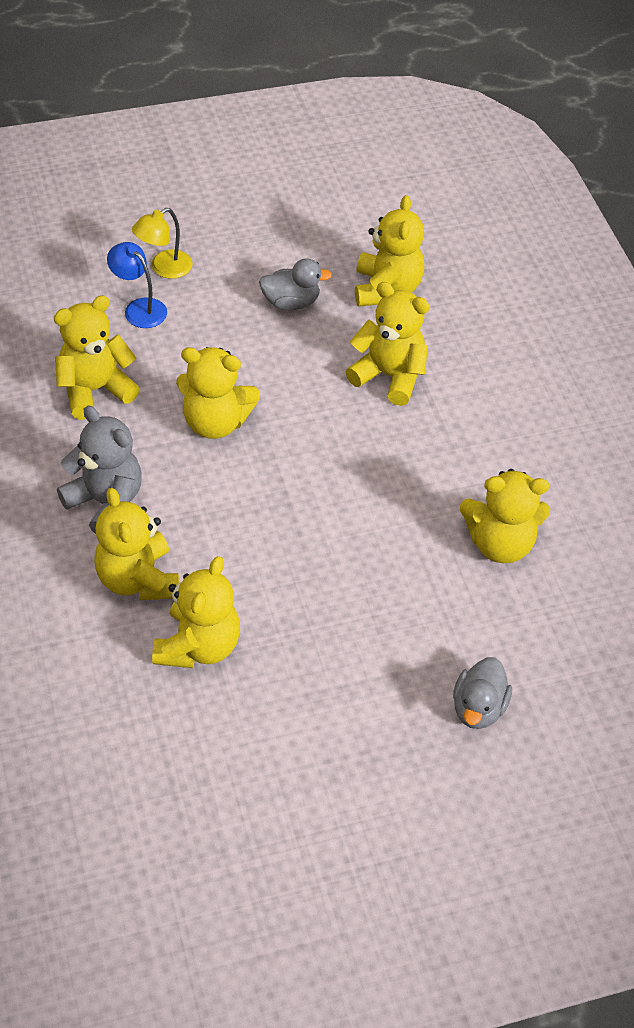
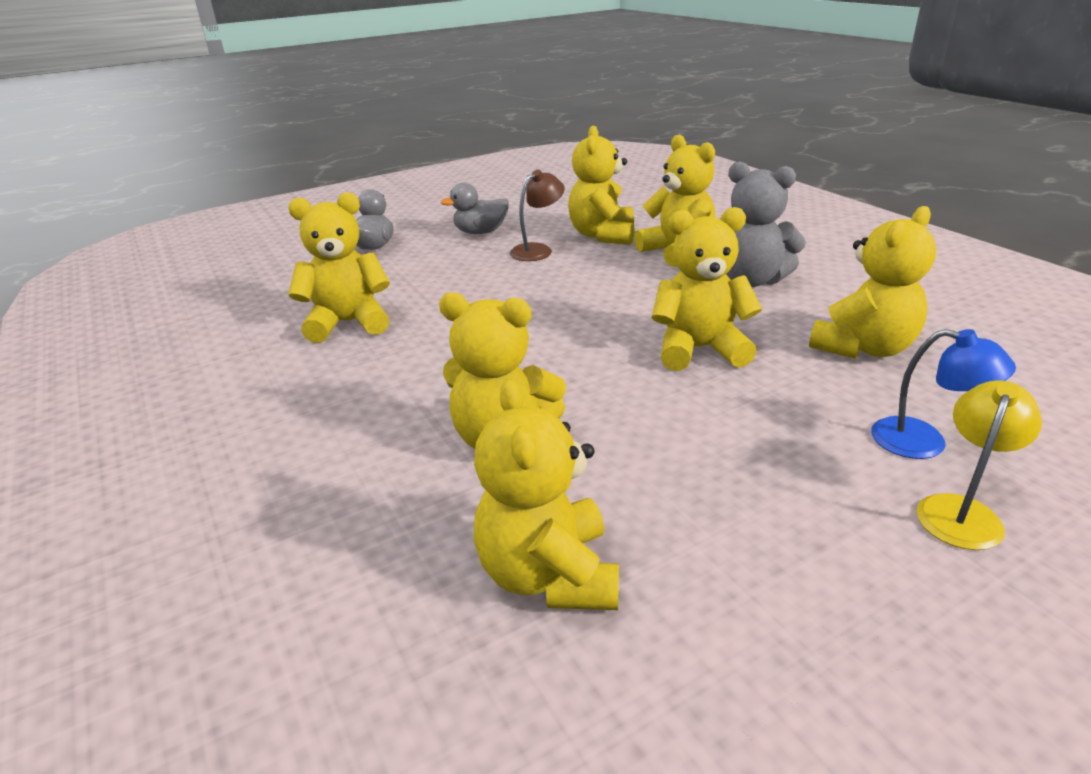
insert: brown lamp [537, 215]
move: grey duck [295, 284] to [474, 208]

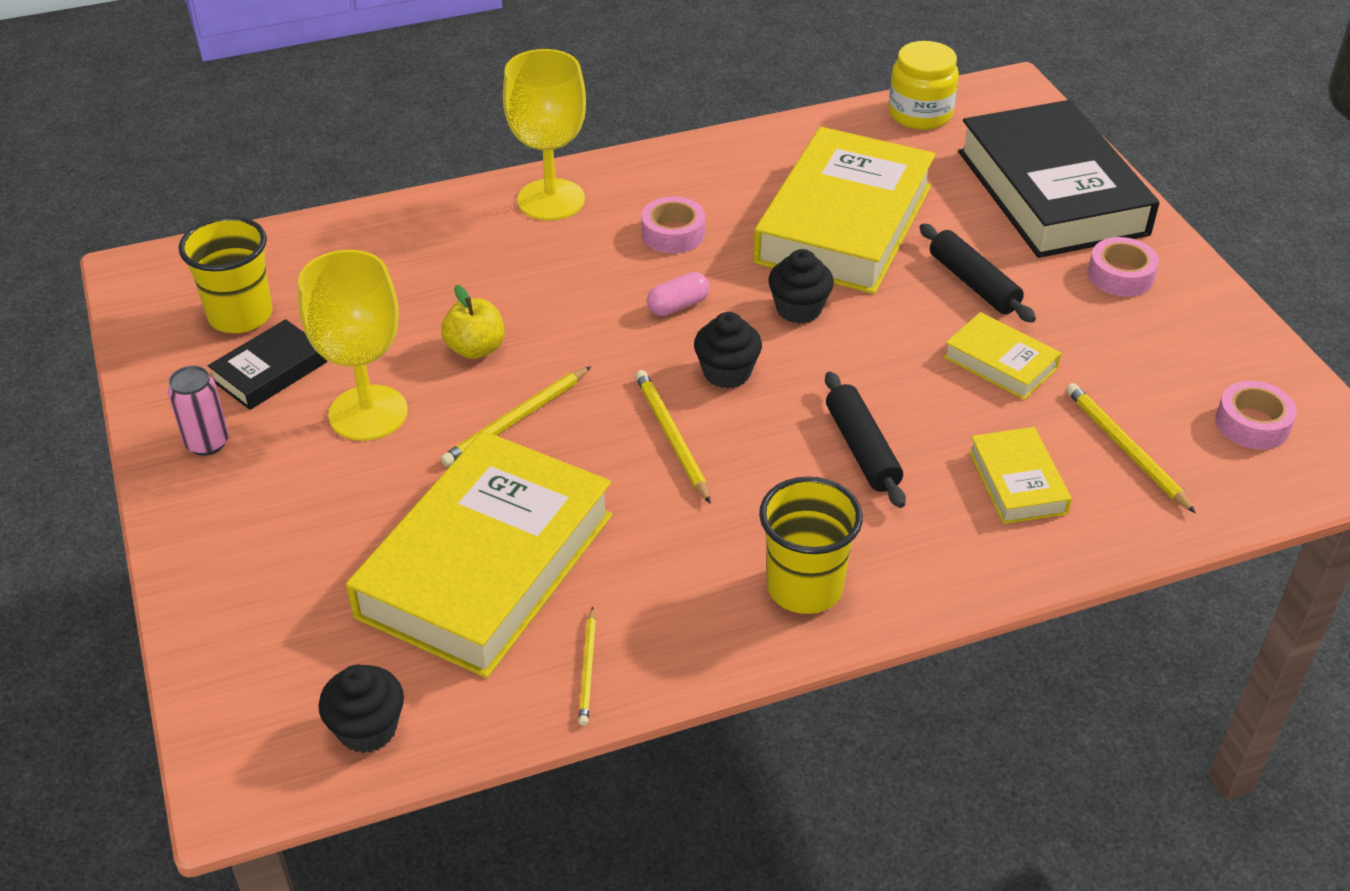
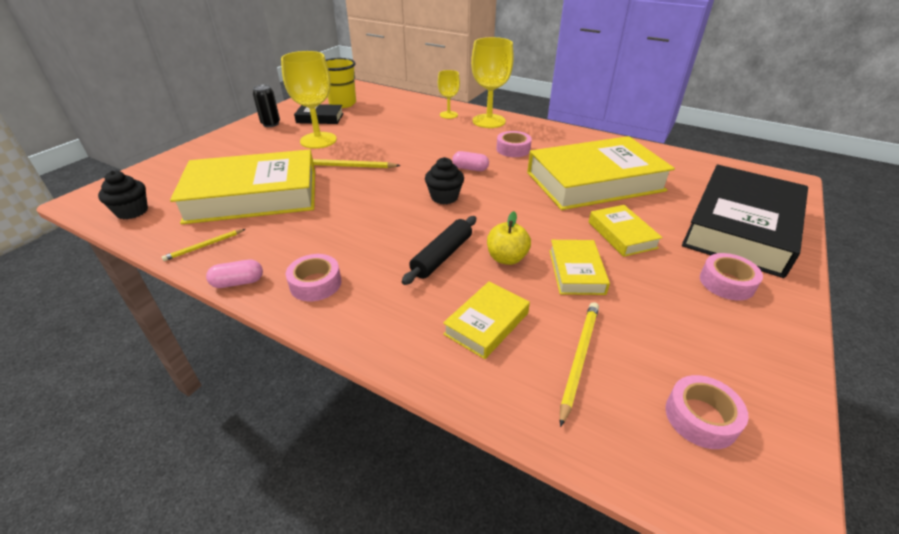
delete: yellow pencil [673, 437]; black cupcake [801, 286]; yellow jar [923, 85]
insert: pink capsule [234, 274]; yellow goblet [449, 94]
move: yellow apple [473, 322] to [509, 238]
replace: yellow cup [811, 545] to pink tape [313, 277]; black rolling pin [977, 273] to yellow book [626, 231]
recolor: pink can [198, 411] to black can [266, 105]

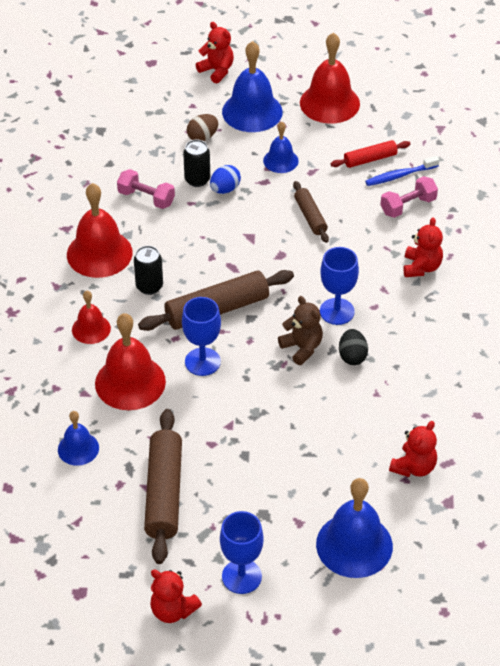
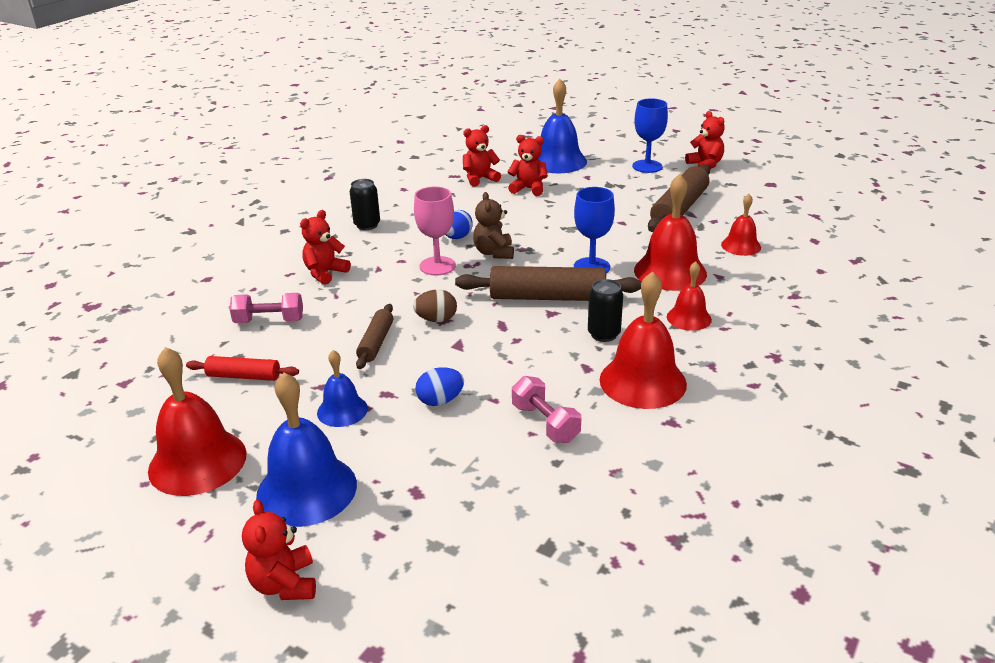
delete: blue toothbrush [402, 171]
insert: red teddy bear [528, 165]
move: black can [196, 163] to [365, 204]; brown egg [202, 127] to [435, 306]
recolor: blue bell [78, 438] to red bell [741, 225]; blue goblet [339, 286] to pink goblet [435, 231]; black egg [353, 347] to blue egg [459, 224]

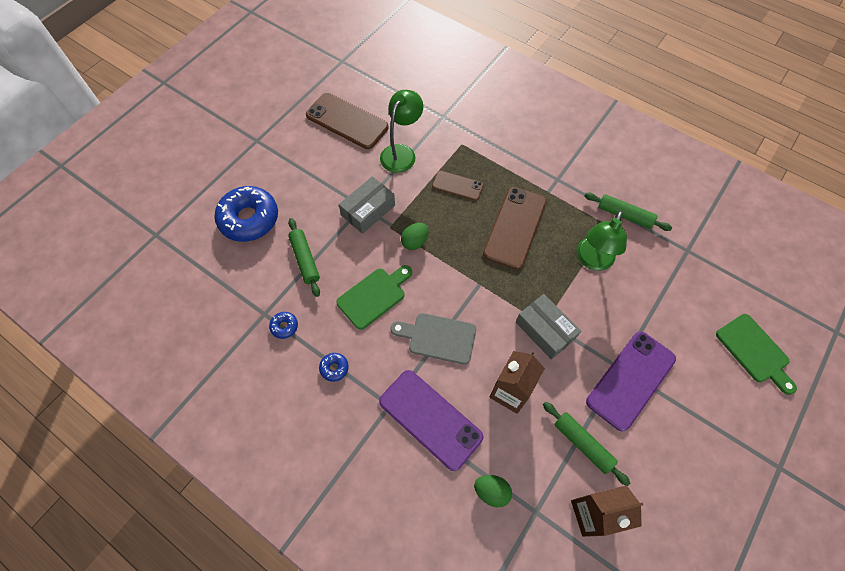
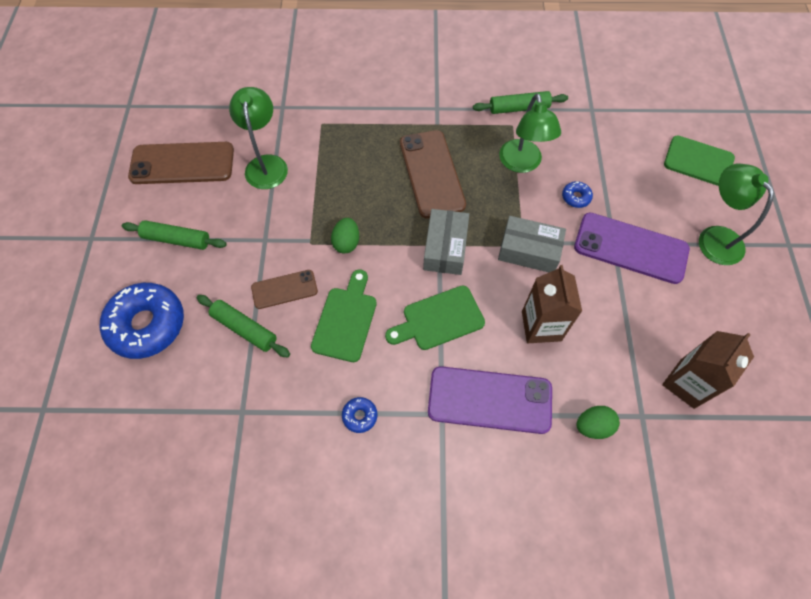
insert: green lamp [736, 214]
move: blue donut [283, 325] to [577, 194]; grey box [367, 205] to [446, 242]; brown phone [458, 186] to [284, 289]; green rolling pin [586, 444] to [174, 235]
recolor: grey cutting board [433, 339] to green cutting board [435, 318]
rotate: purple phone [631, 381] = [632, 248] 75 degrees counterclockwise

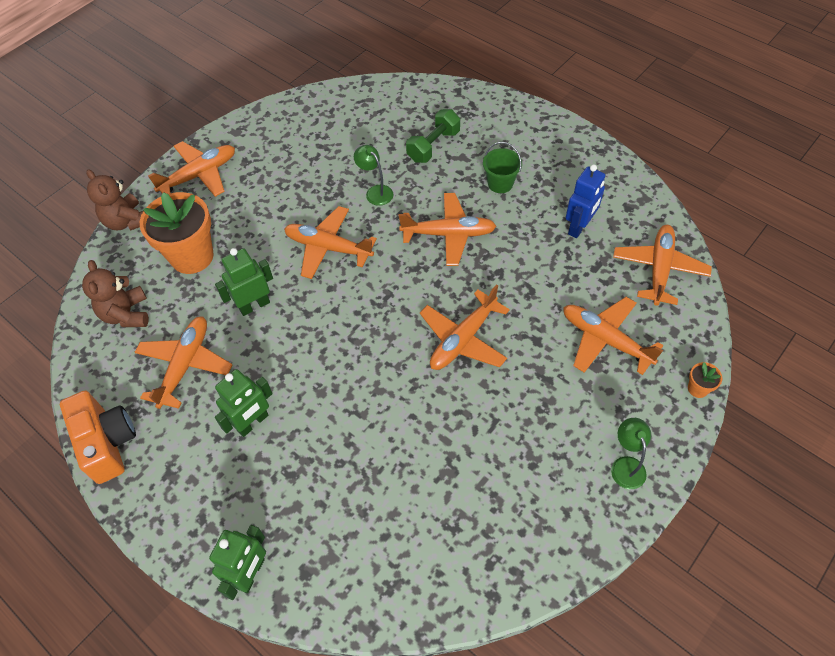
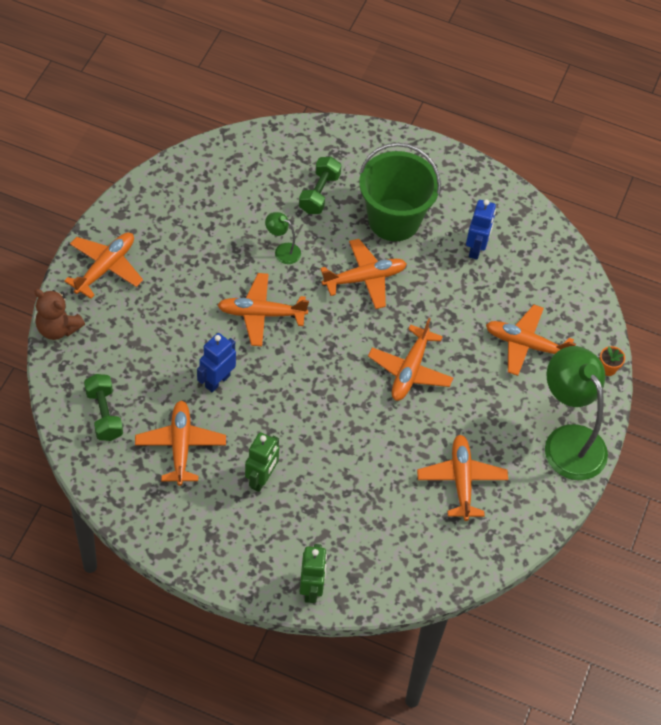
delete: orange camera [98, 437]; orange flower pot [177, 233]
move: orange plane [662, 265] to [462, 478]
replace: brown teddy bear [115, 293] to green dumbbell [103, 407]
recolor: green robot [244, 282] to blue robot [216, 362]
resize: green bucket [502, 167] = [400, 192] x2.17; green lamp [631, 453] = [576, 413] x2.27

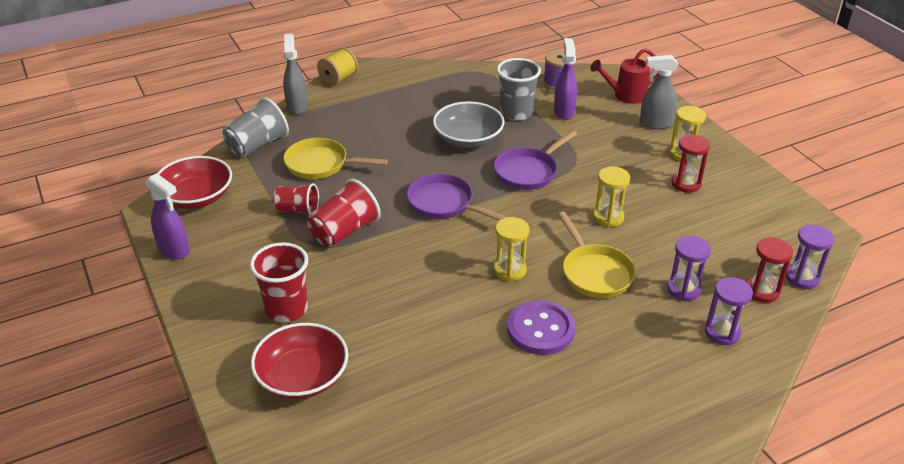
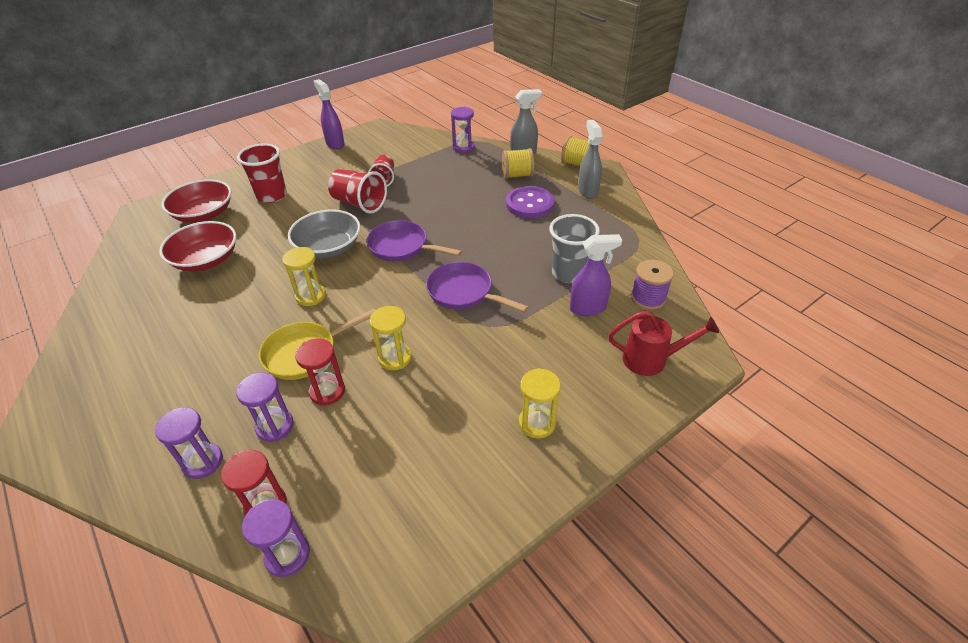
delete: yellow pan [335, 158]
insert: yellow spool [518, 163]
move: red bowl [194, 182] to [198, 246]; grey bowl [468, 124] to [324, 233]; purple button [541, 327] to [530, 202]; grey spray bottle [659, 92] to [590, 159]; red hourglass [690, 163] to [320, 372]
replace: grey cup [255, 127] to purple hourglass [463, 130]
rotate: purple spray bottle [167, 216] = [329, 114] 120 degrees clockwise; purple pan [457, 197] = [414, 241] 90 degrees counterclockwise; red watering can [624, 76] = [663, 343] 120 degrees clockwise

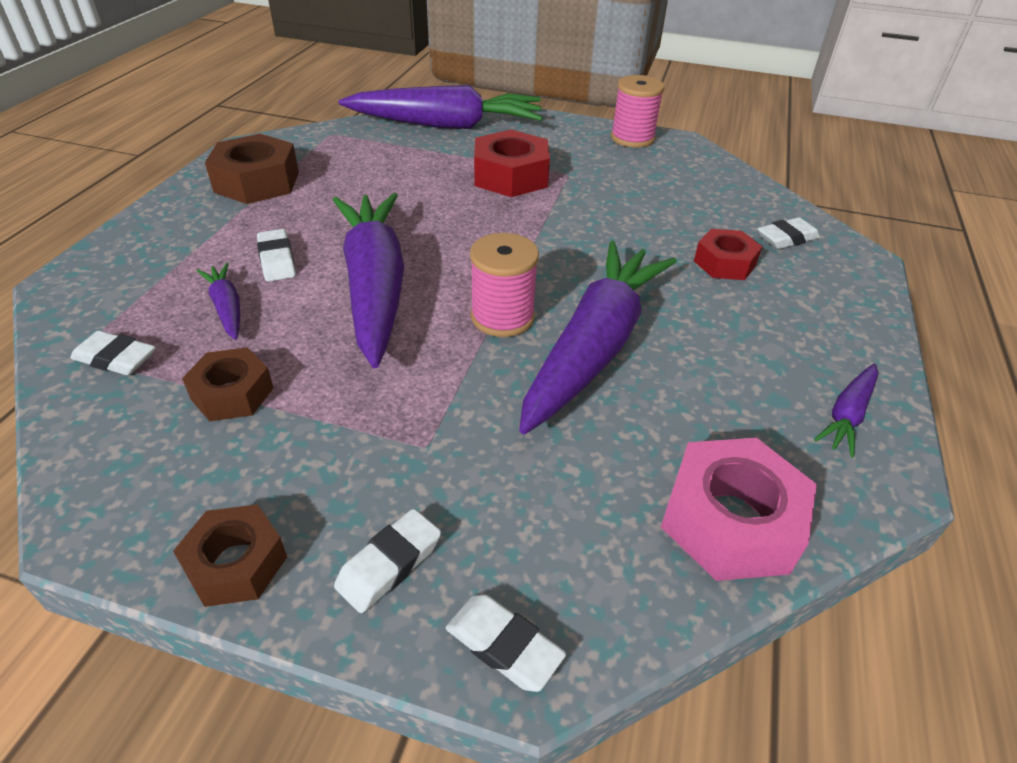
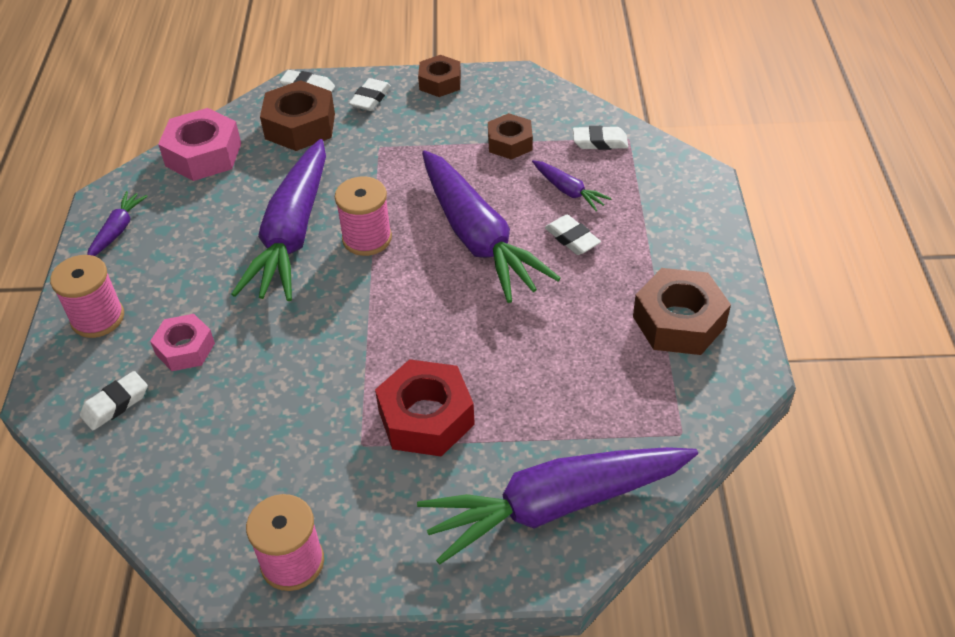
insert: pink spool [87, 296]; brown nut [297, 115]
recolor: red nut [728, 254] to pink nut [182, 342]

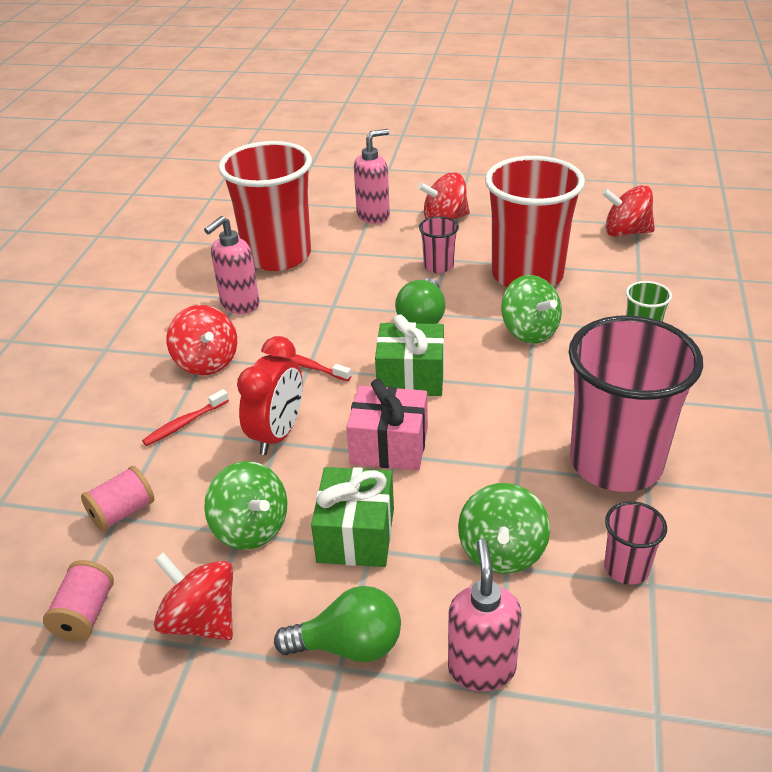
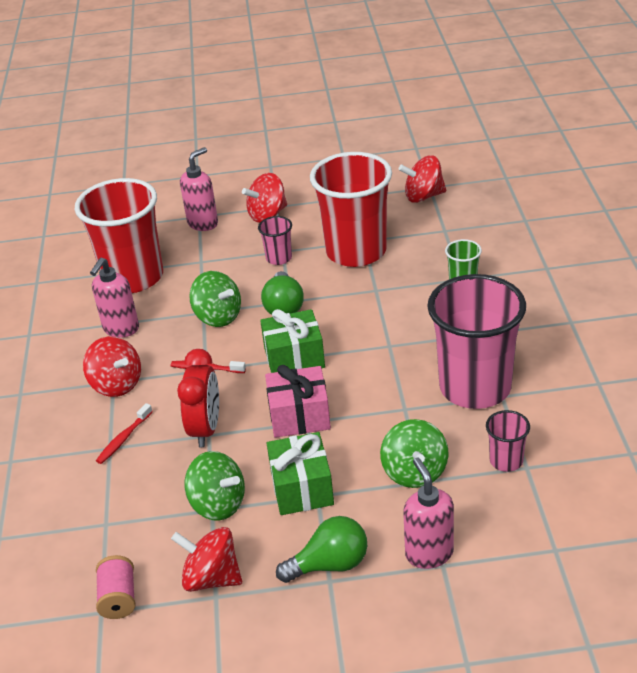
delete: pink spool [117, 498]
move: green spinning top [531, 309] to [215, 299]

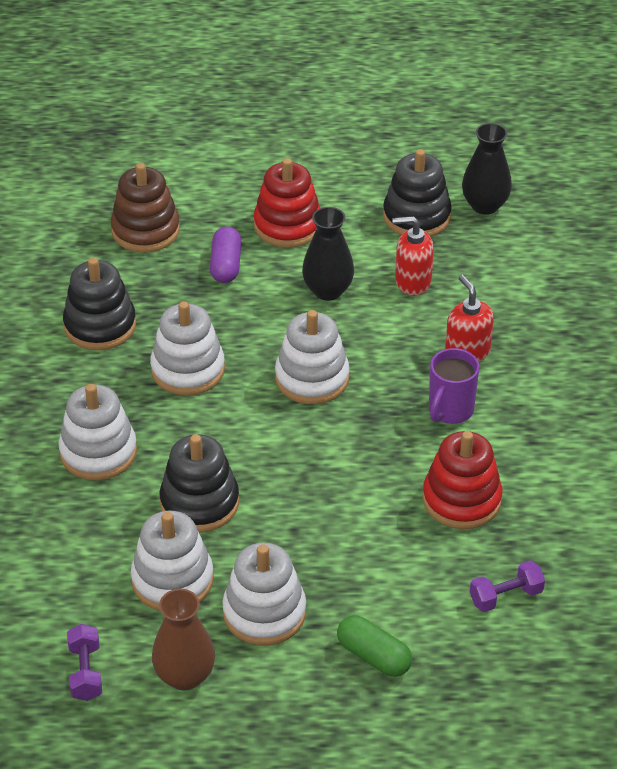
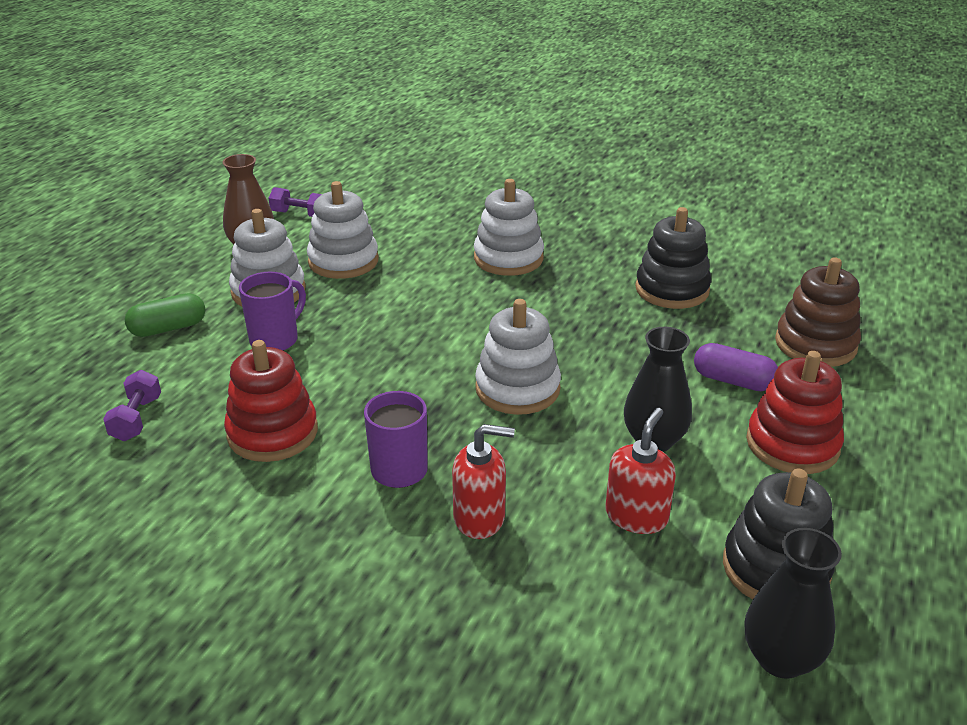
delete: white stacking toy [187, 348]; black stacking toy [199, 483]
insert: purple mug [272, 311]

